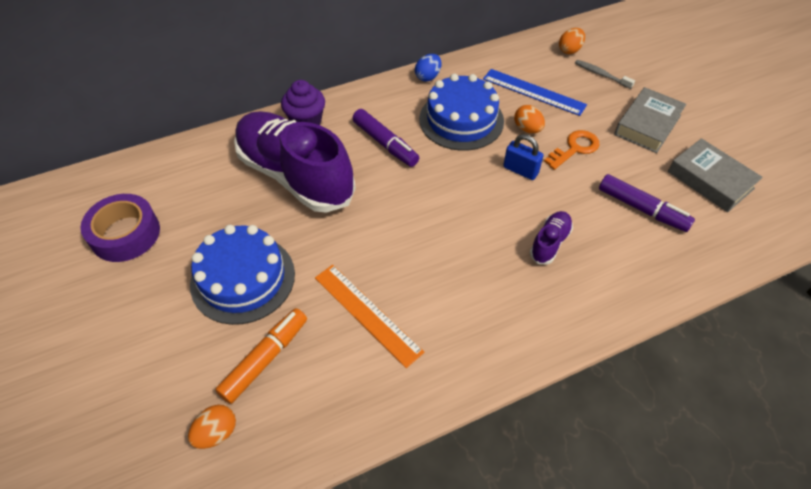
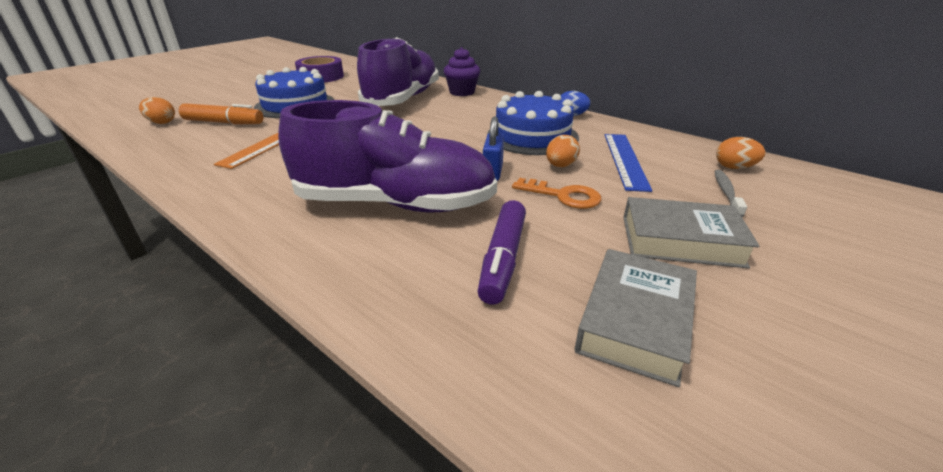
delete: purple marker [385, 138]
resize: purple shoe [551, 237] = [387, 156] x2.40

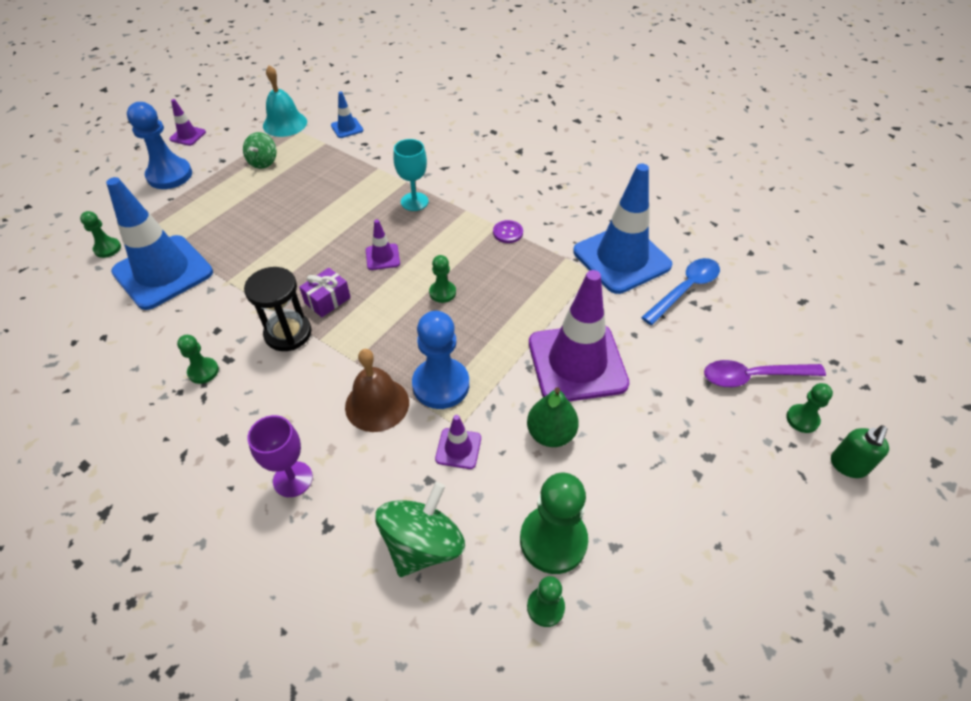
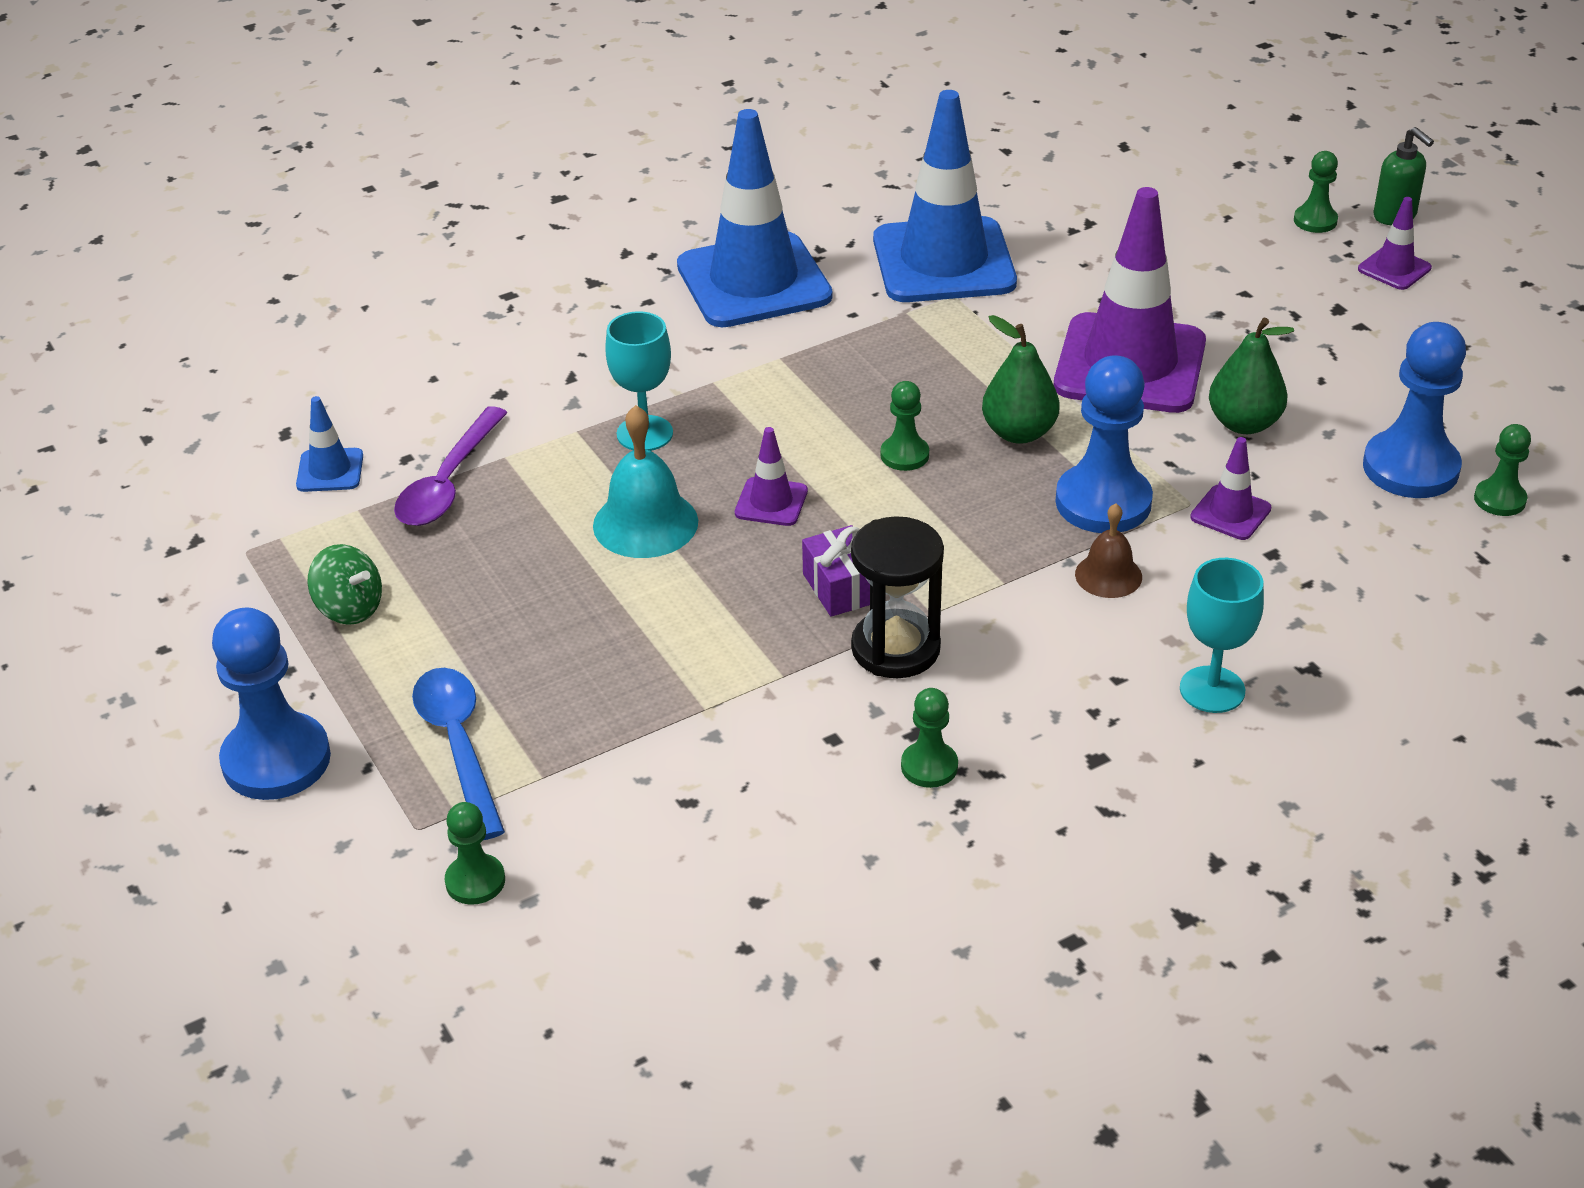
delete: green spinning top [420, 529]; purple button [508, 231]
insert: green pear [1021, 379]
move: blue traffic cone [159, 243] to [755, 218]; purple traffic cone [187, 122] to [1395, 243]; turquoise bell [285, 101] to [645, 481]; blue spoon [680, 291] to [458, 754]; purple spoon [765, 373] to [451, 466]
recolor: purple goblet [280, 456] to turquoise goblet [1222, 635]; green pawn [554, 523] to blue pawn [1414, 410]
resize: brown bell [377, 390] = [1108, 550] x0.61

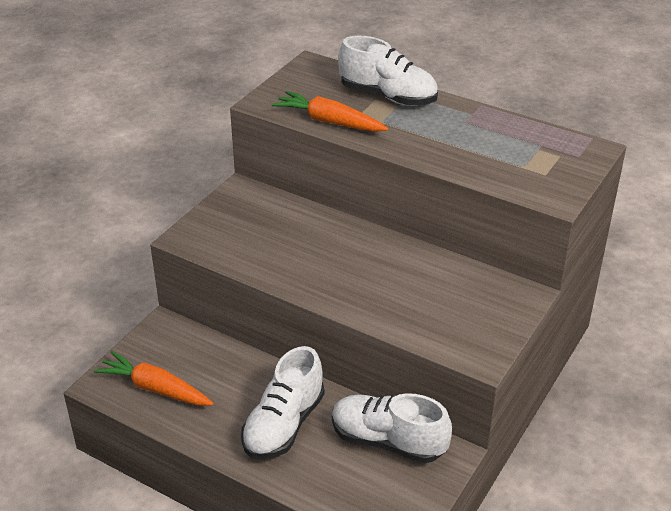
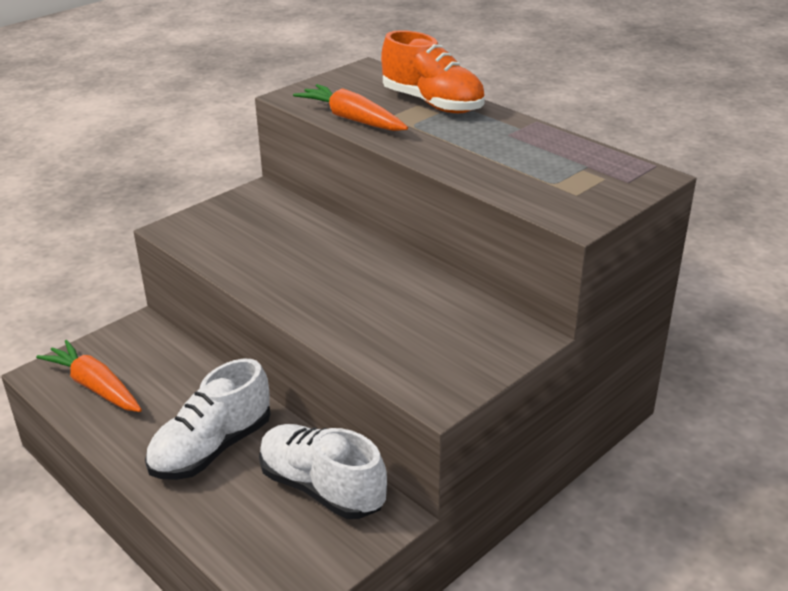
recolor: white shoe [388, 71] to orange shoe [433, 71]

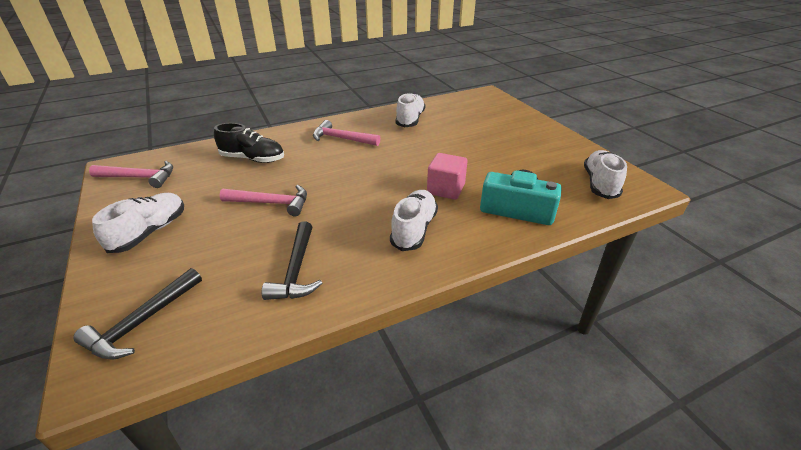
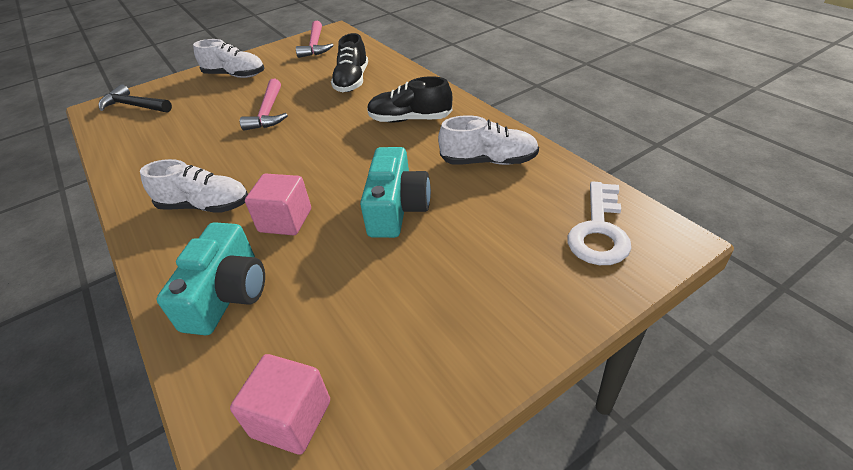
delete: black hammer [292, 260]
insert: turquoise camera [395, 192]; white key [599, 223]
replace: pink hammer [346, 133] to black shoe [409, 99]; white shoe [605, 174] to pink cube [280, 404]

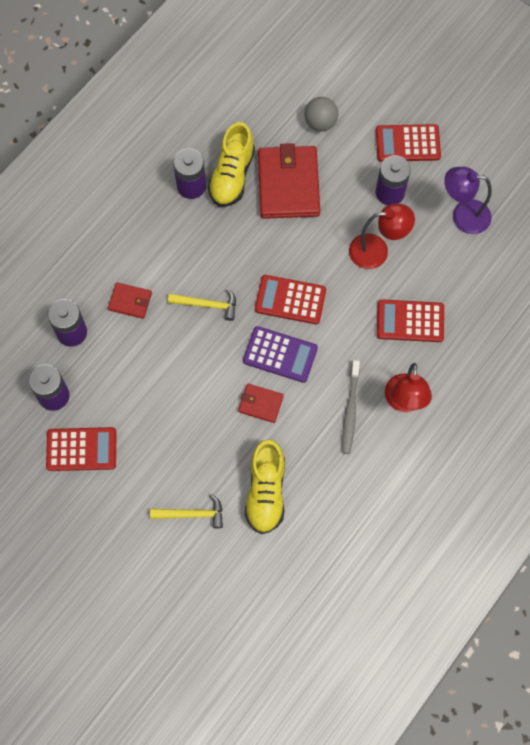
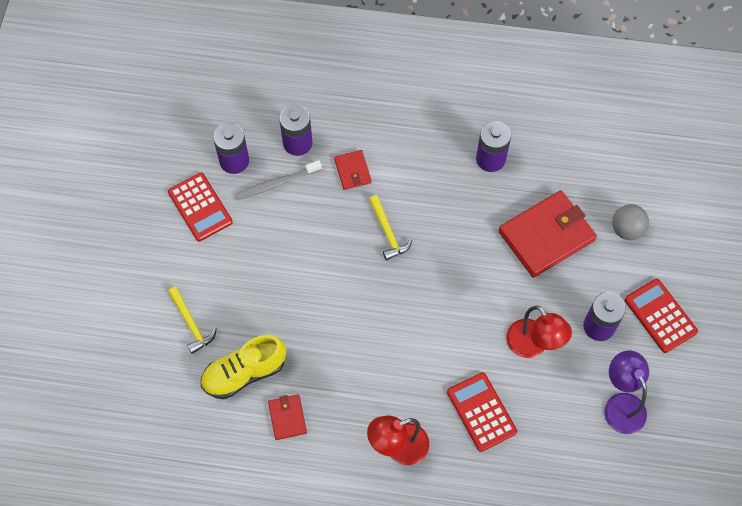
delete: yellow shoe [231, 164]; purple calculator [280, 354]; red calculator [290, 299]
move: red wallet [261, 403] to [287, 417]; grey toothbrush [351, 407] to [278, 180]

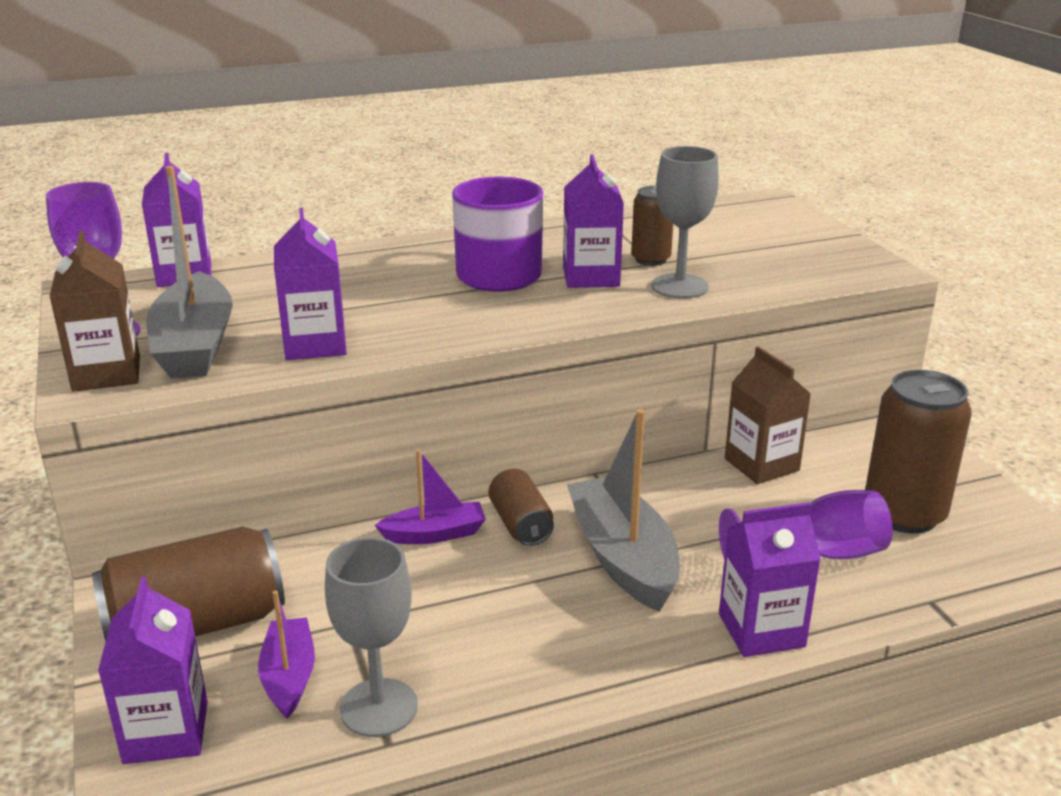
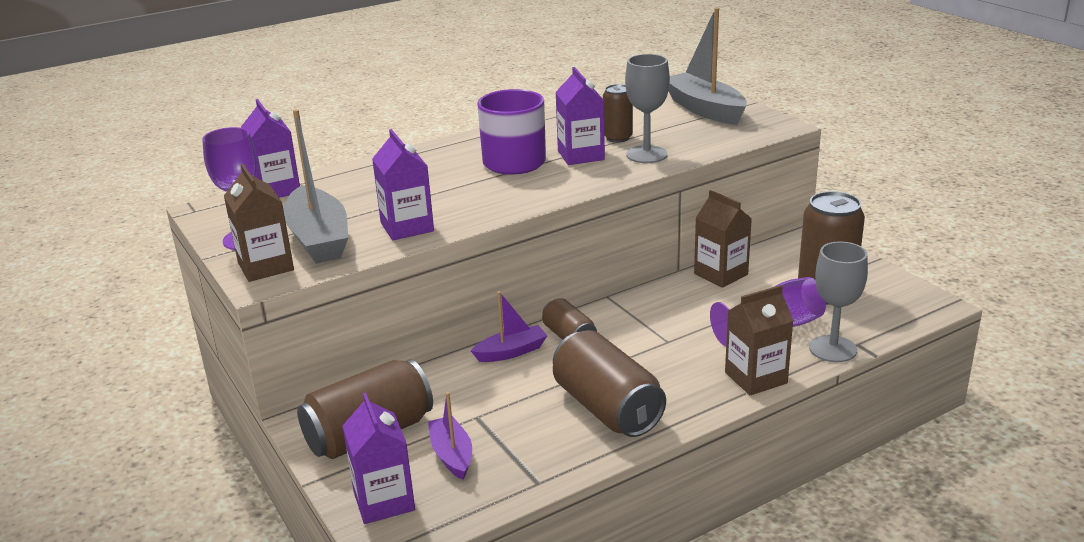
insert: brown can [609, 383]
move: grey goblet [371, 637] to [838, 302]; grey boat [623, 510] to [708, 66]
recolor: purple carton [770, 579] to brown carton [759, 340]

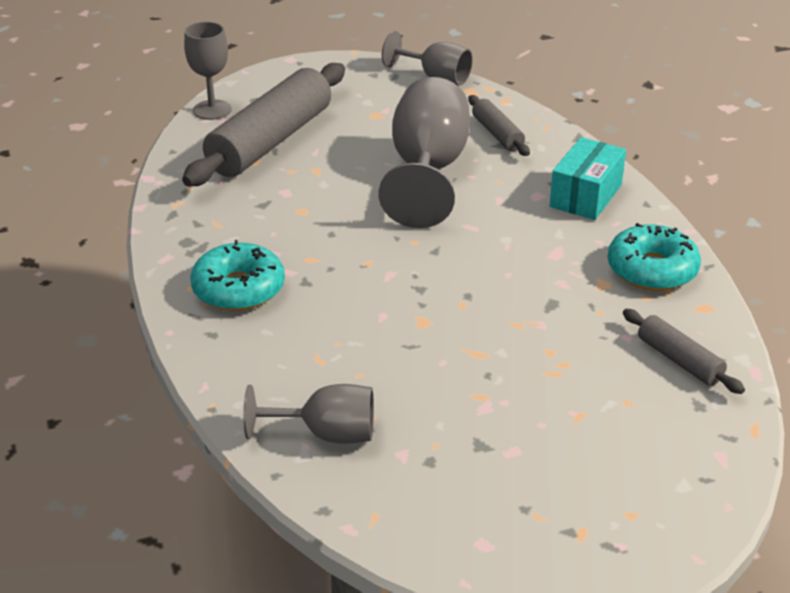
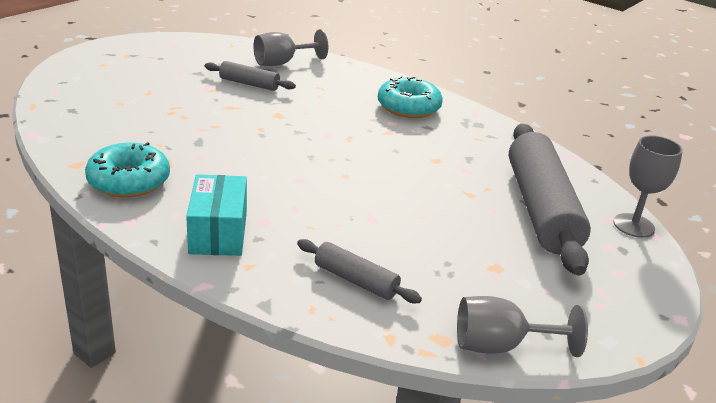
delete: grey goblet [424, 152]
move: grey rolling pin [684, 351] to [250, 76]

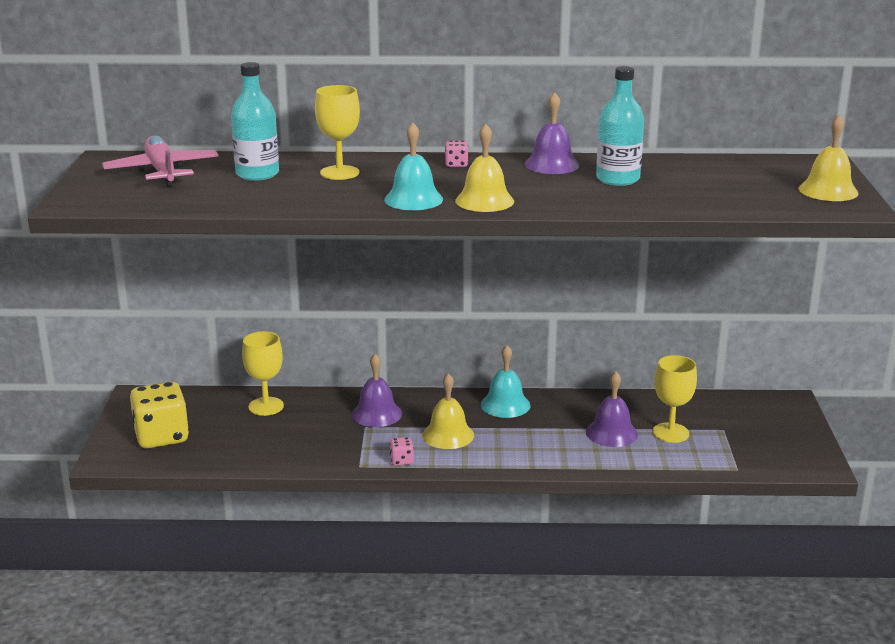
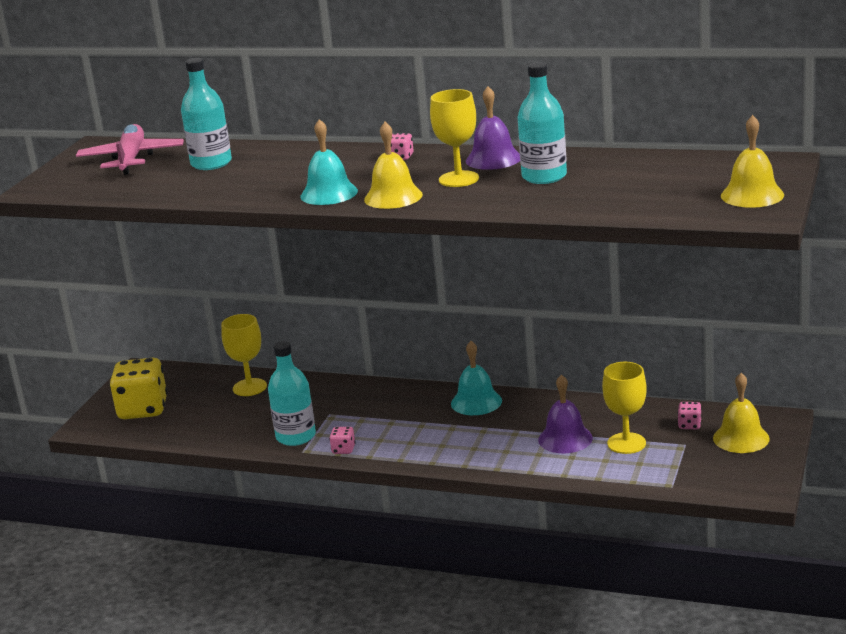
delete: purple bell [377, 390]
insert: turquoise bottle [292, 393]; pink dice [689, 415]
move: yellow goblet [337, 132] to [454, 138]; yellow bell [448, 411] to [741, 413]

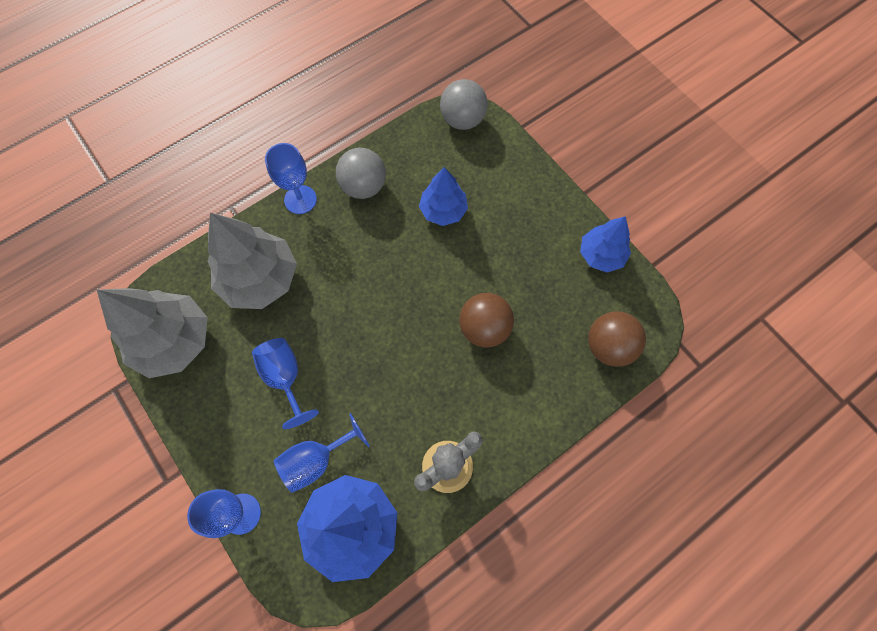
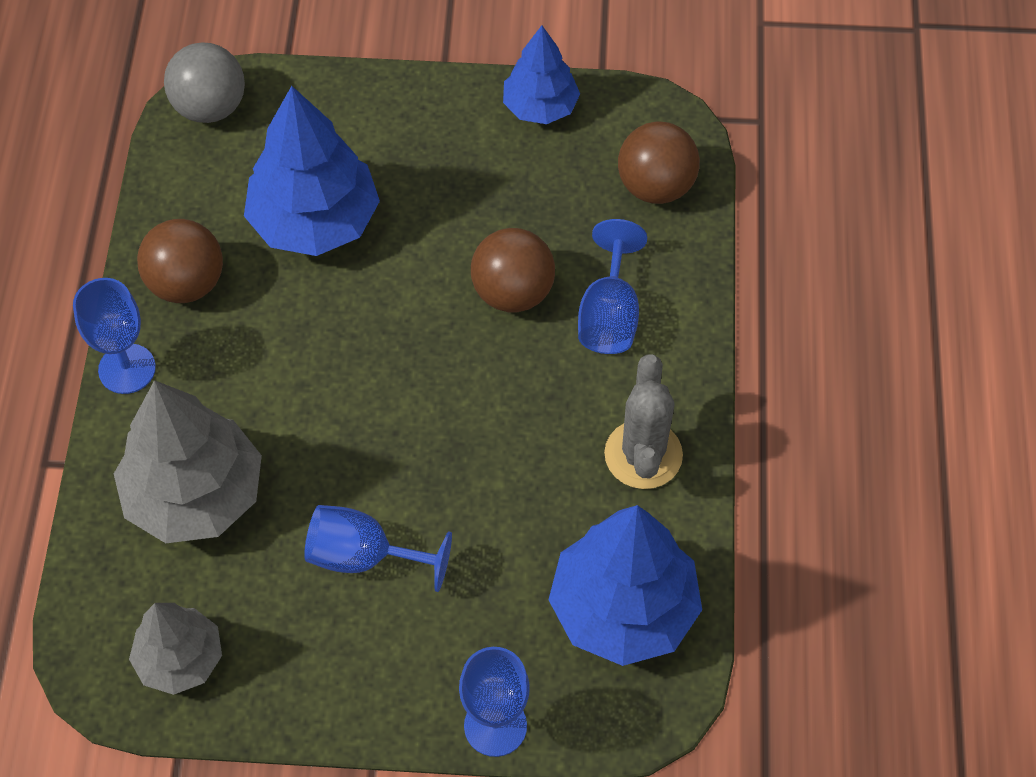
move: blue goblet [322, 453] to [612, 286]
recolor: grey ball [361, 173] to brown ball [180, 261]
resize: grey tree [152, 333] = [175, 649] x0.60; blue tree [443, 196] = [312, 171] x1.66

